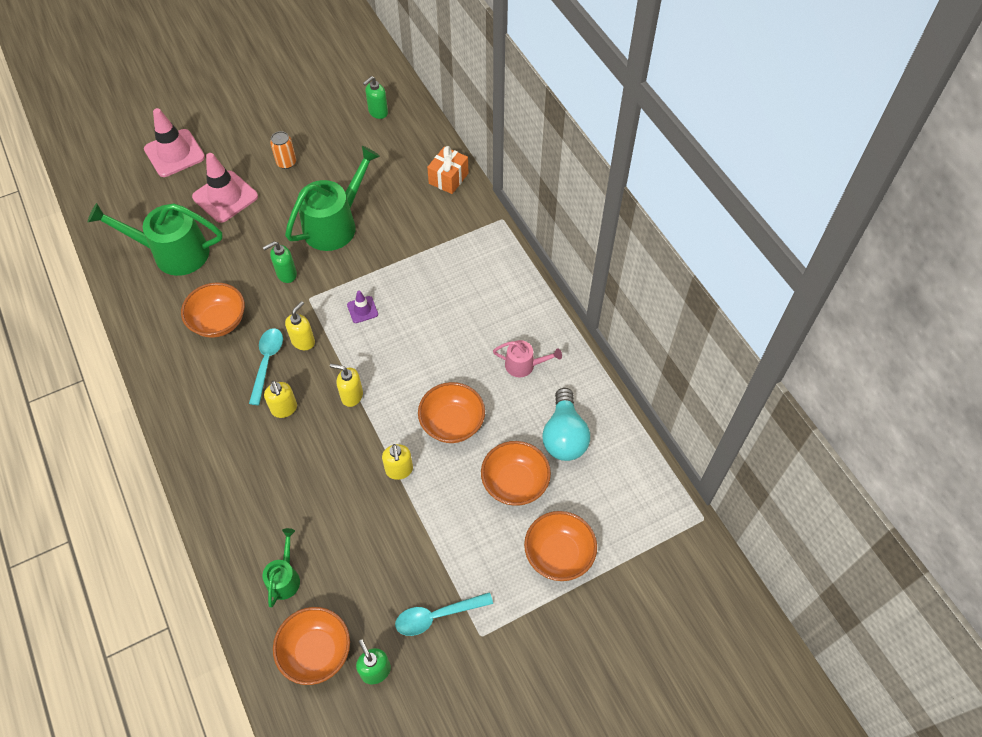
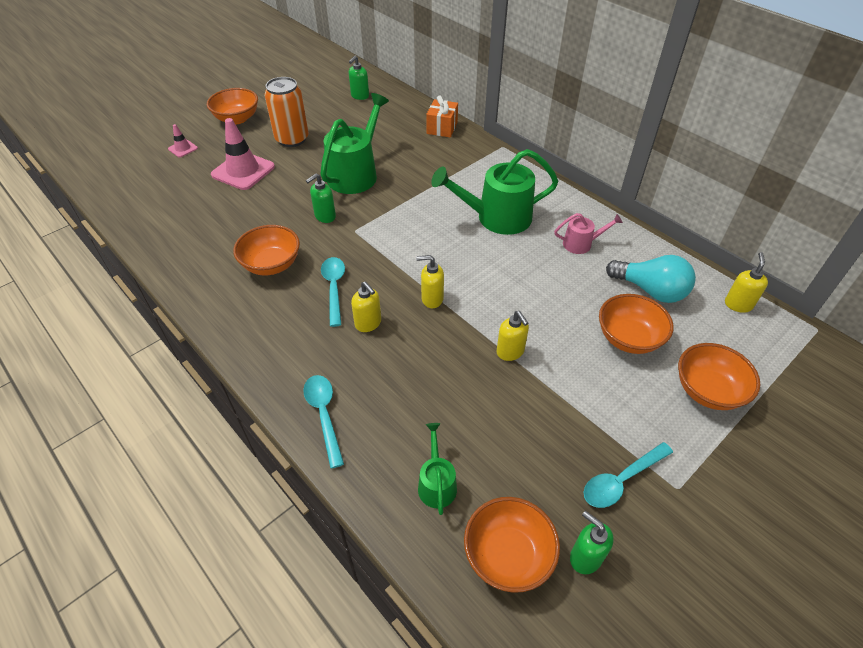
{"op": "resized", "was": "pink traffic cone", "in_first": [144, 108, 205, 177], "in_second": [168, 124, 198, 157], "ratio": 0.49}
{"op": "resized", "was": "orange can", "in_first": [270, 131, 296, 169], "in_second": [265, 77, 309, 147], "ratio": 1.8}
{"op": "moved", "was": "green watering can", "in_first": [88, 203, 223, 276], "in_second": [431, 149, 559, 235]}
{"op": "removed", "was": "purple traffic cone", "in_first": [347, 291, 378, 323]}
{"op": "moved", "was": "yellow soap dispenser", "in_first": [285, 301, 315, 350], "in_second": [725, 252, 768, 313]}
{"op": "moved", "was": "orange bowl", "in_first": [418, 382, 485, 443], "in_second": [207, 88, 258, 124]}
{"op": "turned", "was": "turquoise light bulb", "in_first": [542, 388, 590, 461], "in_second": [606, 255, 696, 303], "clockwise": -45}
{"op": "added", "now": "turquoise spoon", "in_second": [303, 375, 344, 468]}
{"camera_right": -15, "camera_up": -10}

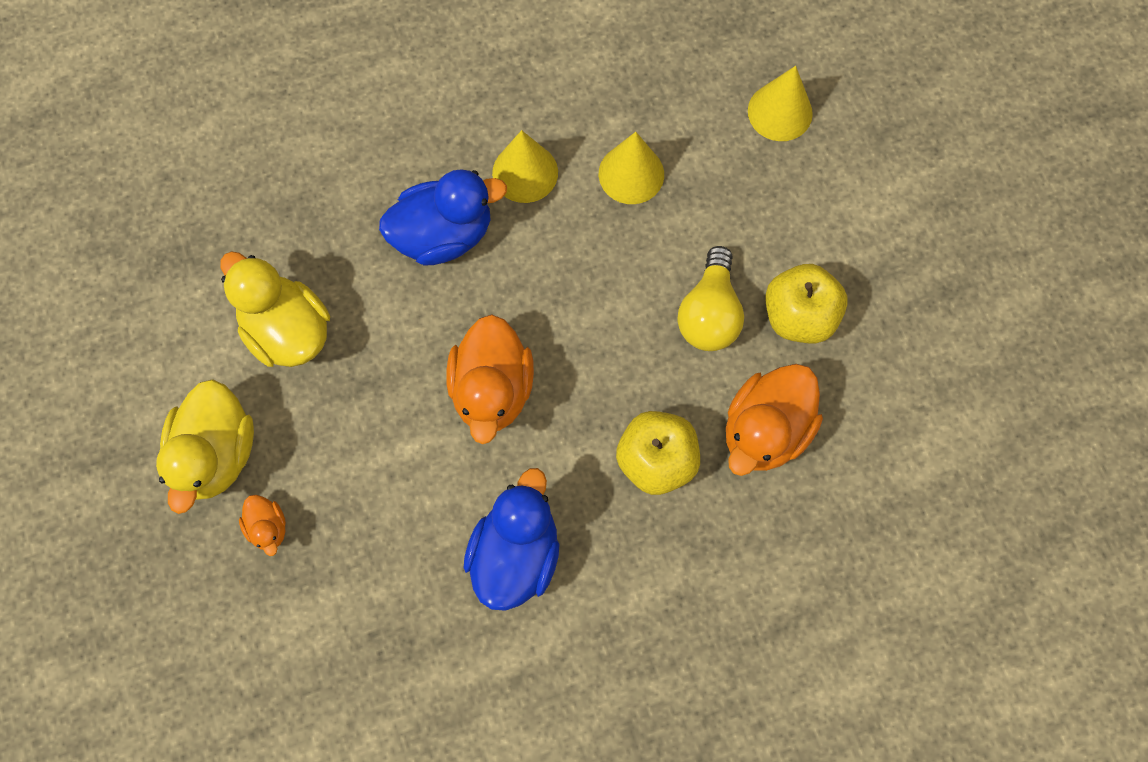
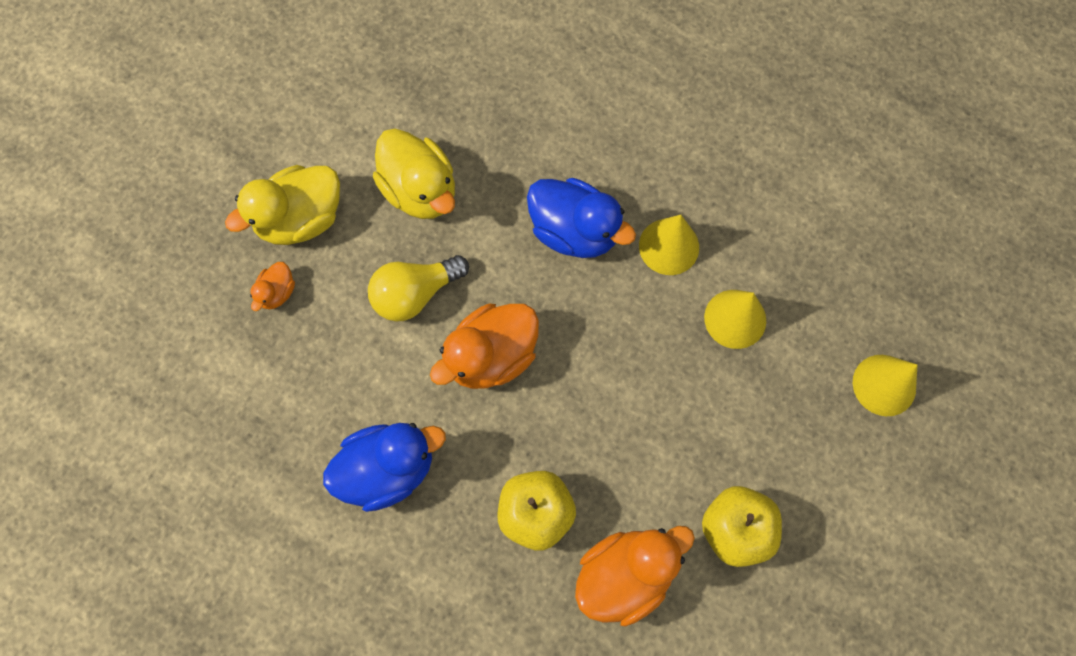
{"op": "moved", "was": "yellow light bulb", "in_first": [678, 246, 744, 351], "in_second": [368, 255, 469, 322]}
{"op": "turned", "was": "yellow duck", "in_first": [220, 251, 330, 367], "in_second": [373, 129, 455, 219], "clockwise": 135}
{"op": "turned", "was": "orange duck", "in_first": [726, 364, 823, 476], "in_second": [575, 526, 695, 627], "clockwise": 150}
{"camera_right": 50, "camera_up": 0}

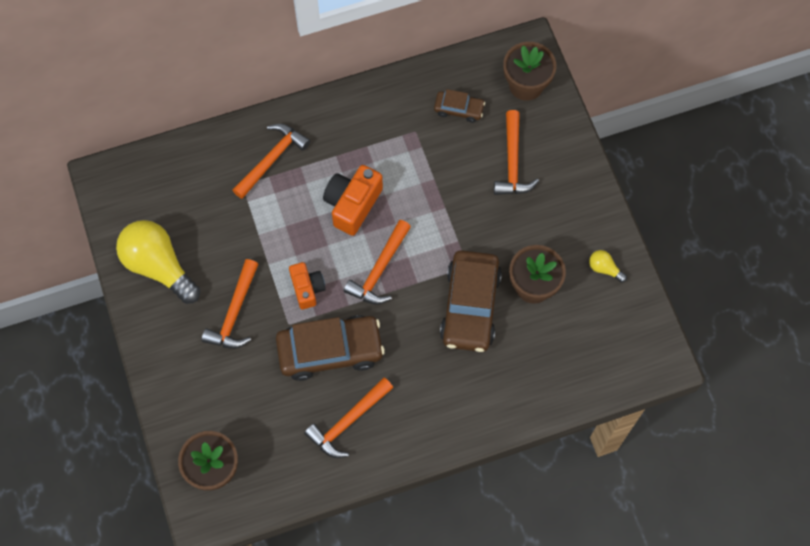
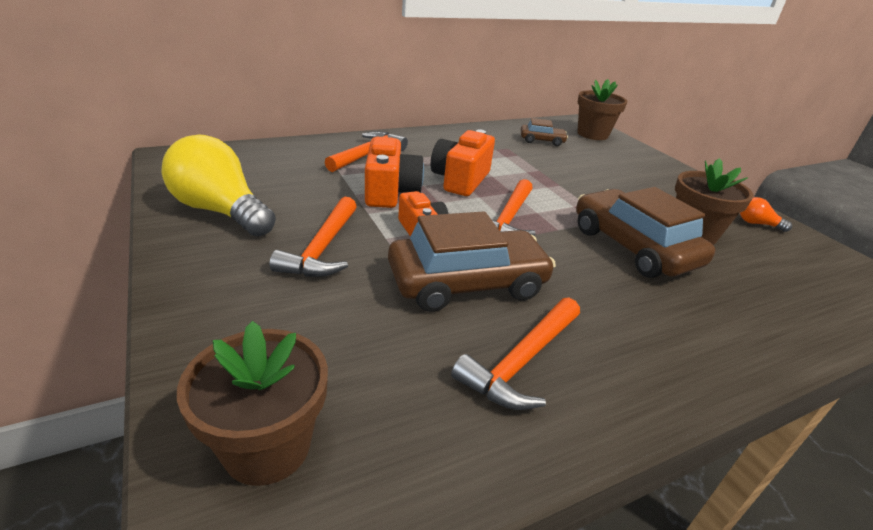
{"op": "removed", "was": "orange hammer", "in_first": [494, 110, 539, 195]}
{"op": "turned", "was": "brown car", "in_first": [440, 250, 502, 352], "in_second": [576, 187, 715, 278], "clockwise": 150}
{"op": "recoloured", "was": "yellow light bulb", "now": "orange light bulb", "in_first": [589, 250, 627, 283], "in_second": [740, 197, 792, 232]}
{"op": "added", "now": "orange camera", "in_second": [365, 137, 424, 208]}
{"camera_right": -10, "camera_up": -35}

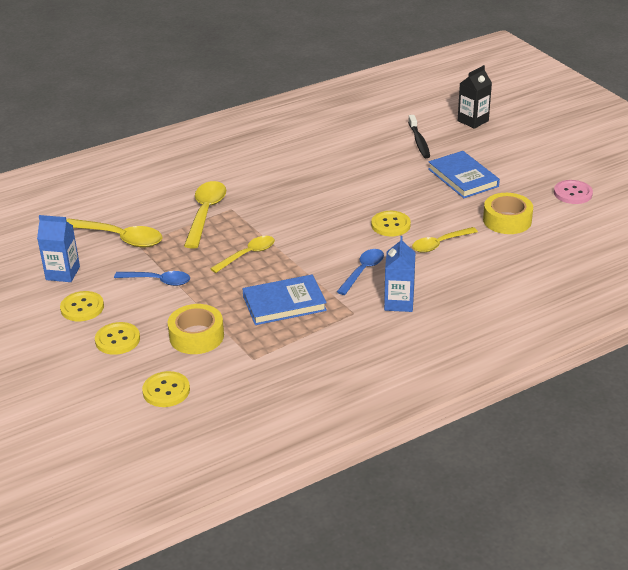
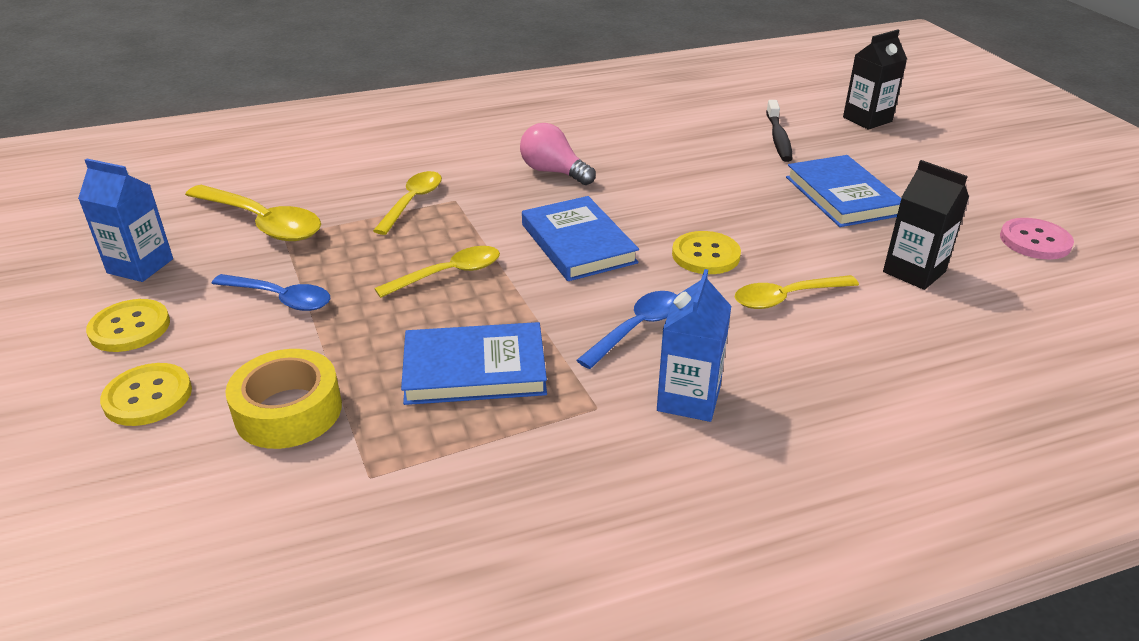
{"op": "resized", "was": "yellow spoon", "in_first": [184, 181, 226, 249], "in_second": [373, 171, 442, 235], "ratio": 0.66}
{"op": "replaced", "was": "yellow tape", "now": "black carton", "in_first": [483, 193, 533, 234], "in_second": [883, 160, 969, 290]}
{"op": "removed", "was": "yellow button", "in_first": [142, 371, 190, 407]}
{"op": "added", "now": "pink light bulb", "in_second": [520, 123, 596, 185]}
{"op": "added", "now": "blue book", "in_second": [522, 196, 639, 281]}
{"camera_right": 10, "camera_up": 0}

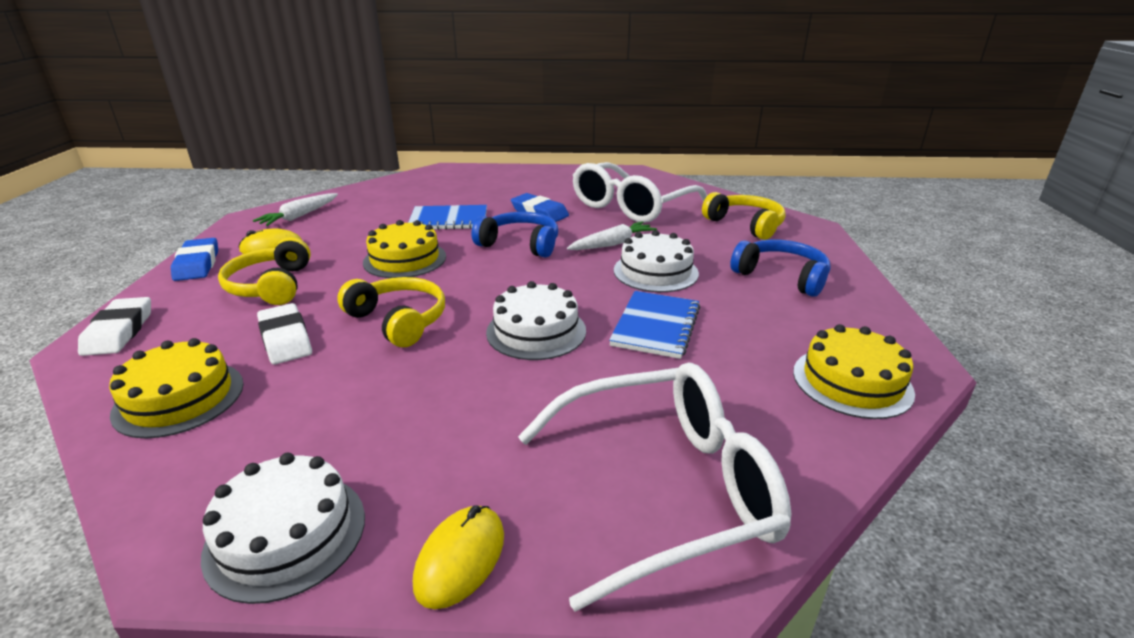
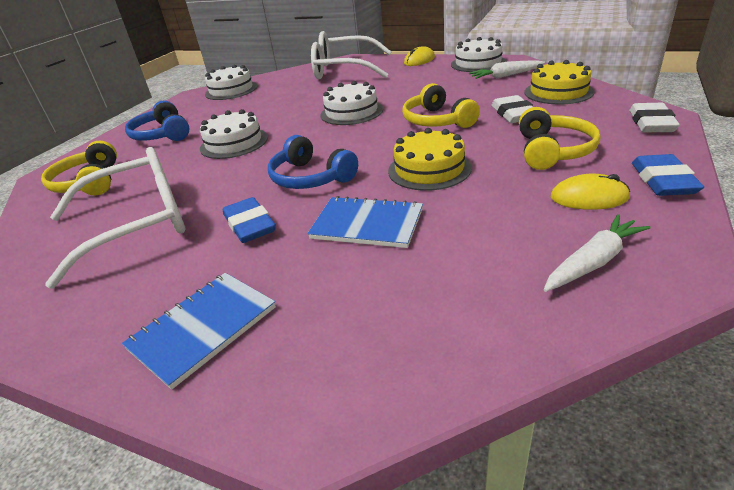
{"op": "moved", "was": "white carrot", "in_first": [567, 221, 657, 250], "in_second": [469, 60, 545, 79]}
{"op": "moved", "was": "blue notebook", "in_first": [609, 291, 700, 359], "in_second": [122, 273, 276, 390]}
{"op": "recoloured", "was": "yellow cake", "now": "white cake", "in_first": [793, 324, 915, 419], "in_second": [205, 65, 258, 100]}
{"camera_right": -155, "camera_up": 5}

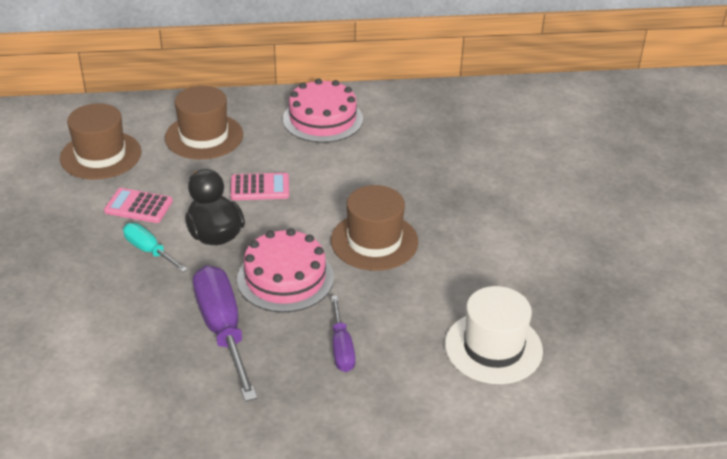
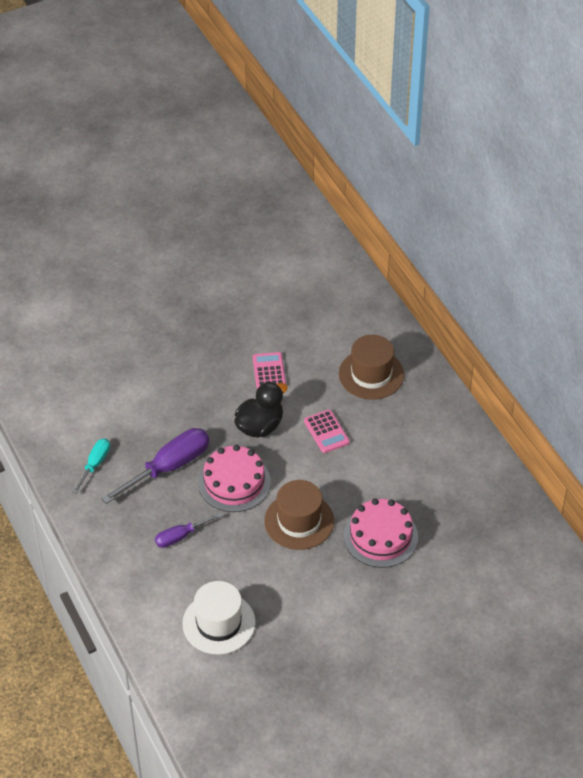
{"op": "moved", "was": "pink cake", "in_first": [283, 78, 363, 143], "in_second": [344, 498, 418, 568]}
{"op": "removed", "was": "brown hat", "in_first": [60, 103, 141, 180]}
{"op": "moved", "was": "turquoise screwdriver", "in_first": [123, 223, 188, 272], "in_second": [73, 438, 110, 494]}
{"camera_right": 70, "camera_up": 10}

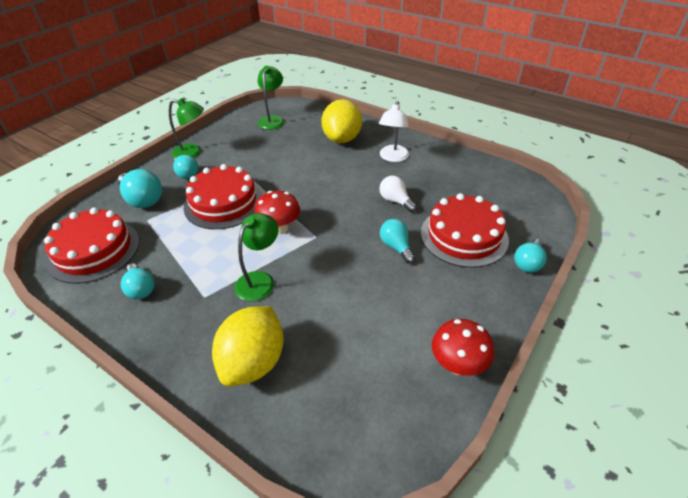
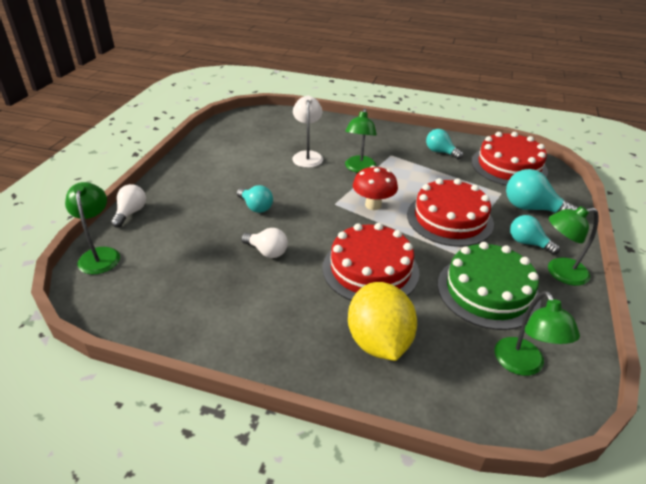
{"op": "moved", "was": "white lamp", "in_first": [379, 101, 409, 162], "in_second": [292, 96, 323, 168]}
{"op": "moved", "was": "red cake", "in_first": [421, 193, 509, 268], "in_second": [322, 223, 419, 301]}
{"op": "recoloured", "was": "turquoise light bulb", "now": "white light bulb", "in_first": [514, 239, 547, 273], "in_second": [111, 184, 146, 227]}
{"op": "removed", "was": "yellow lemon", "in_first": [212, 306, 284, 386]}
{"op": "removed", "was": "red mushroom", "in_first": [432, 319, 494, 376]}
{"op": "added", "now": "green lamp", "in_second": [65, 182, 120, 274]}
{"op": "added", "now": "green cake", "in_second": [438, 242, 541, 330]}
{"camera_right": 160, "camera_up": -5}

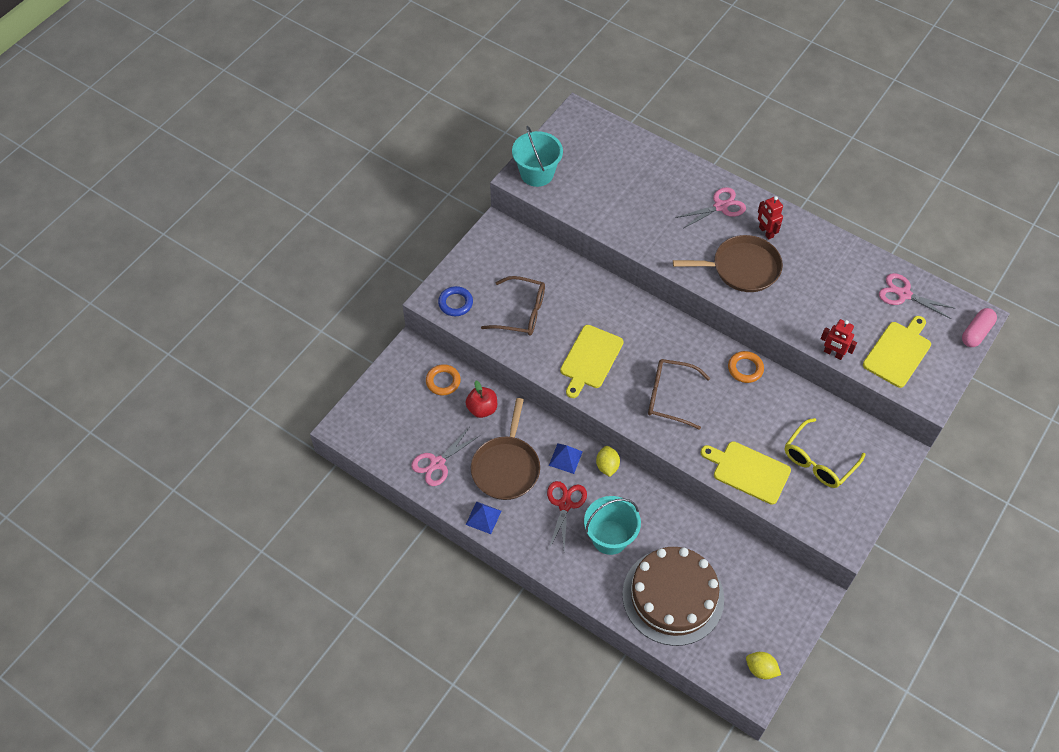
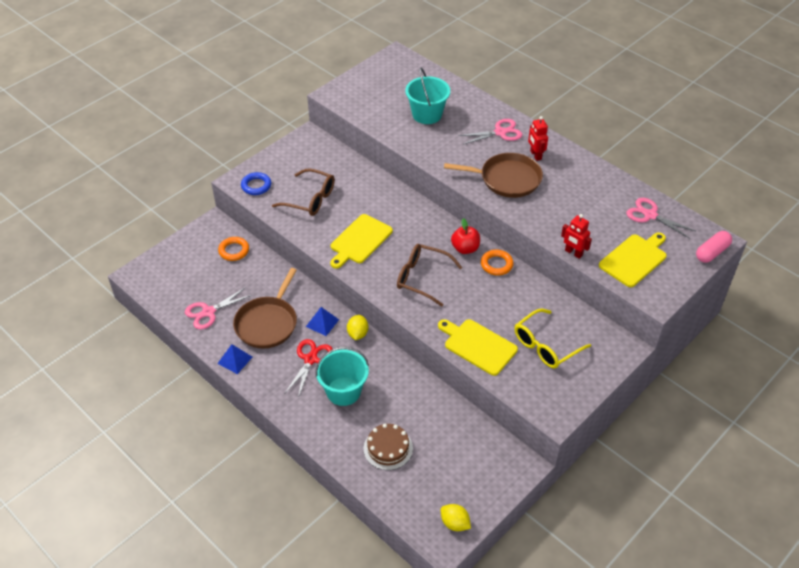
{"op": "moved", "was": "turquoise bucket", "in_first": [512, 126, 563, 187], "in_second": [405, 68, 450, 124]}
{"op": "moved", "was": "red apple", "in_first": [466, 381, 497, 418], "in_second": [451, 218, 480, 254]}
{"op": "resized", "was": "brown cake", "in_first": [622, 547, 724, 646], "in_second": [364, 424, 413, 470], "ratio": 0.51}
{"camera_right": 10, "camera_up": -10}

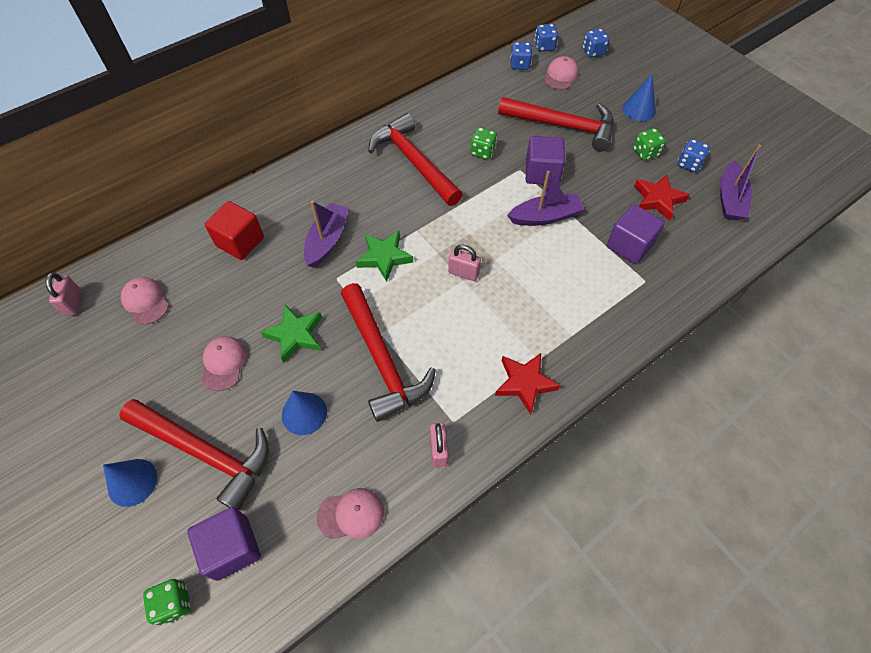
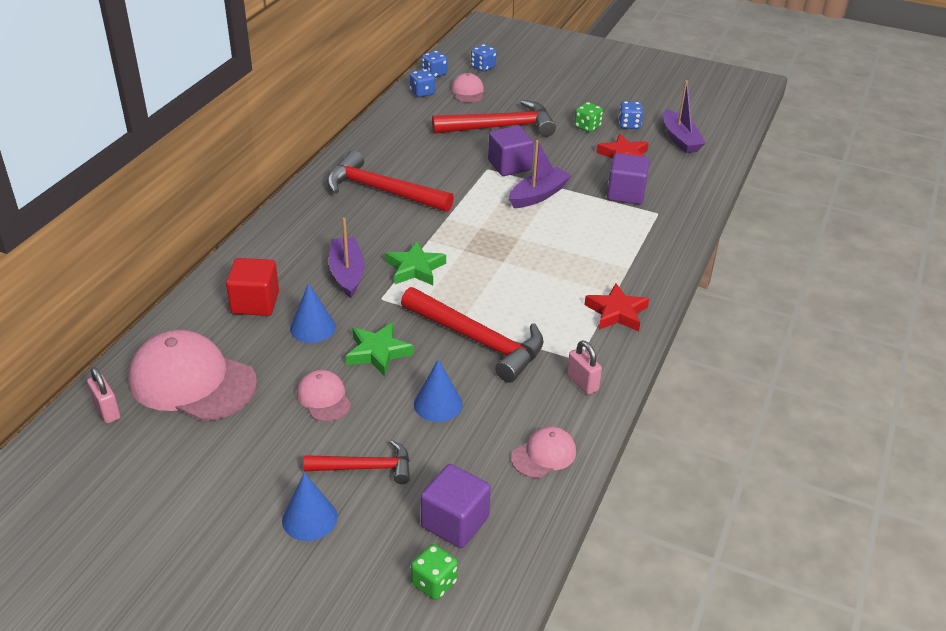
{"op": "moved", "was": "blue cone", "in_first": [622, 74, 656, 121], "in_second": [290, 283, 336, 343]}
{"op": "removed", "was": "green dice", "in_first": [470, 127, 497, 159]}
{"op": "removed", "was": "pink padlock", "in_first": [448, 244, 481, 281]}
{"op": "resized", "was": "pink cap", "in_first": [121, 277, 169, 324], "in_second": [128, 330, 257, 421], "ratio": 2.03}
{"op": "resized", "was": "red hammer", "in_first": [119, 399, 269, 510], "in_second": [303, 440, 410, 484], "ratio": 0.59}
{"camera_right": -30, "camera_up": -20}

